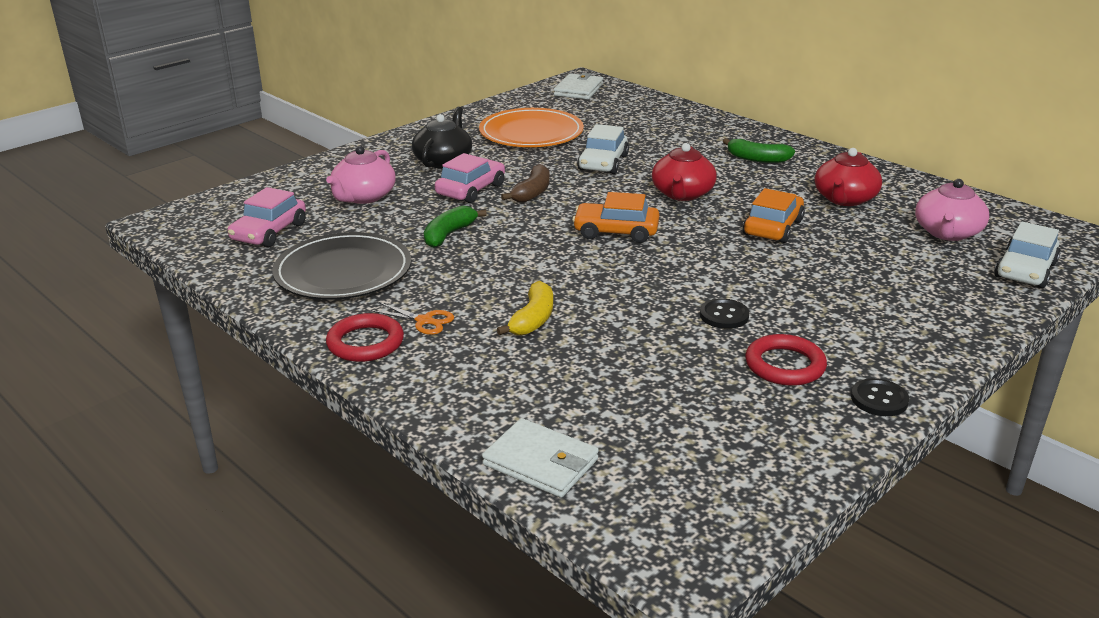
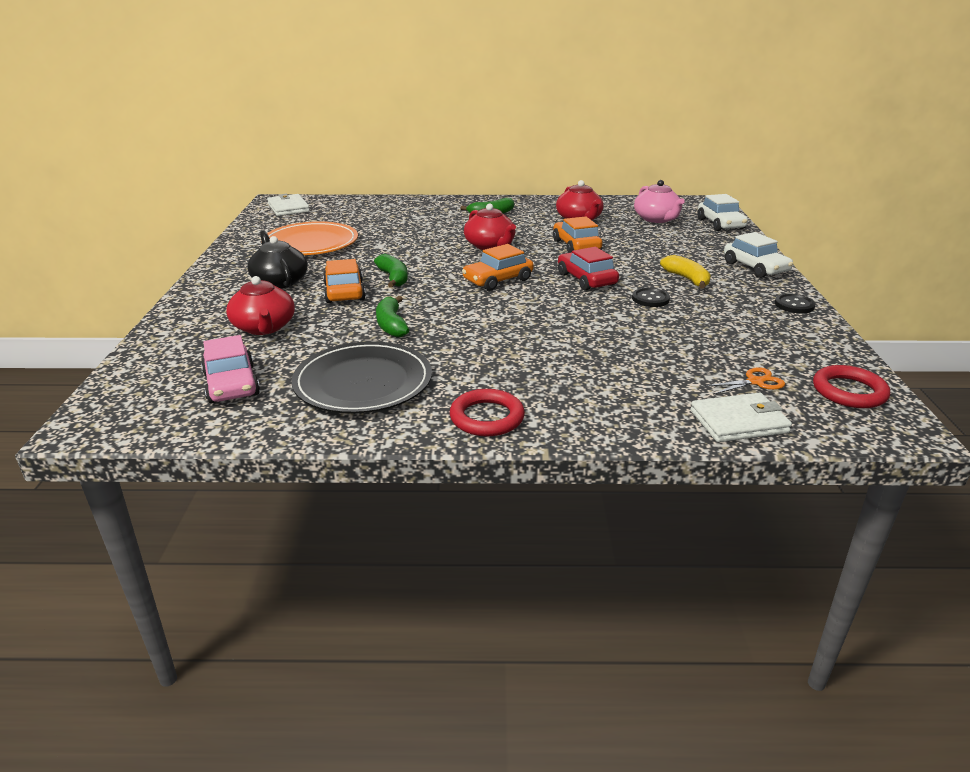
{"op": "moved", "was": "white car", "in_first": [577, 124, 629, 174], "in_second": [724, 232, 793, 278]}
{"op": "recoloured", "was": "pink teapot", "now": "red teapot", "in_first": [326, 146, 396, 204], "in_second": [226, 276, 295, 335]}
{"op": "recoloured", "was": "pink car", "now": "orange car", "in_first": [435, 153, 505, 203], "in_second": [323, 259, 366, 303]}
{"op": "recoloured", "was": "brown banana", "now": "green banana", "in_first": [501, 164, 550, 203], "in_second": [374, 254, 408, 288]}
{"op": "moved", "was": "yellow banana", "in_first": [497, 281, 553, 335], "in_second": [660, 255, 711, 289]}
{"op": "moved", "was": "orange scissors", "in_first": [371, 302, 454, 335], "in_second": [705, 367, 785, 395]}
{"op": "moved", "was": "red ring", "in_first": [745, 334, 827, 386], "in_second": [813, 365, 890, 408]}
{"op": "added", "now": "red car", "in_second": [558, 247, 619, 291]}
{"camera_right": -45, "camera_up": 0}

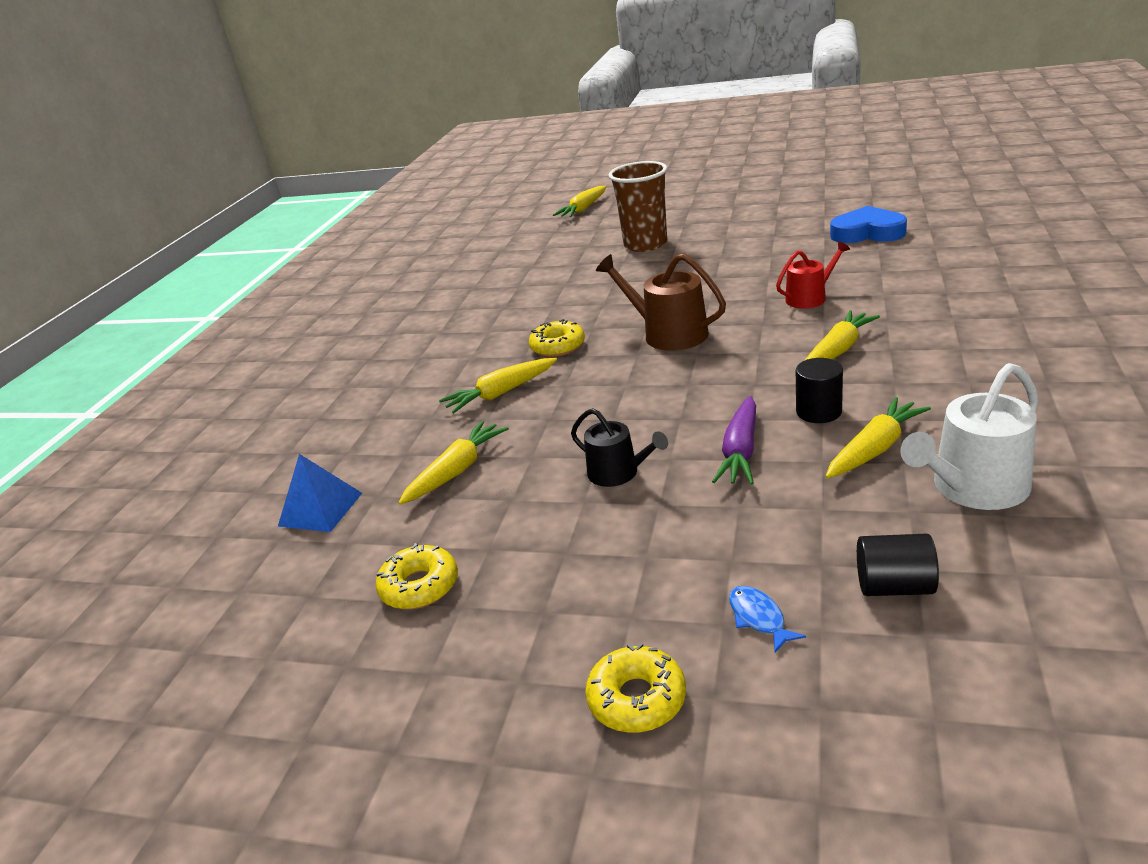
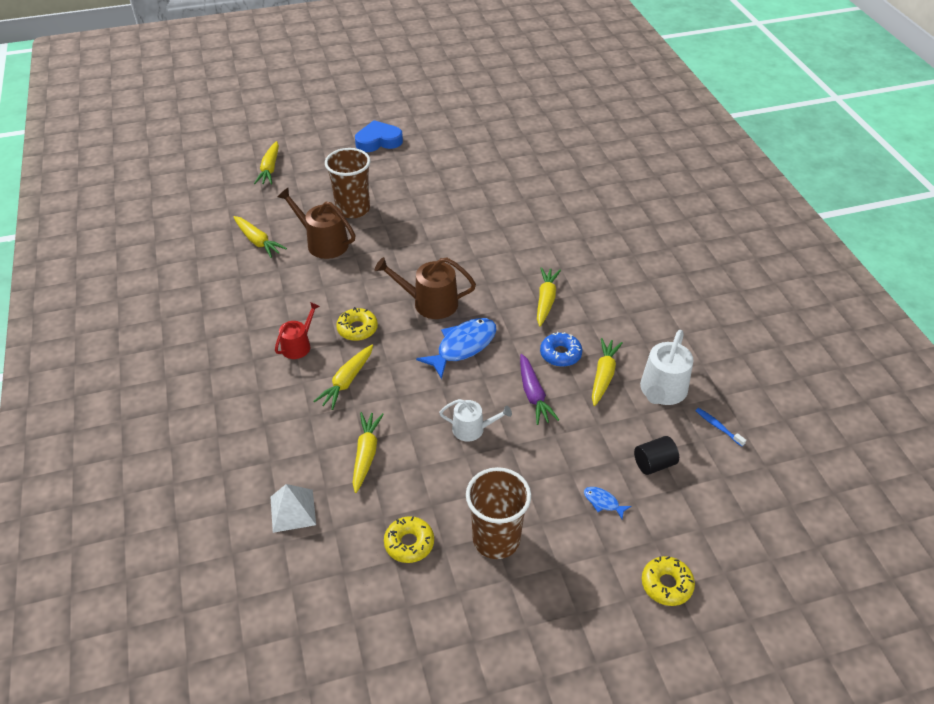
{"op": "moved", "was": "blue heart", "in_first": [830, 206, 907, 243], "in_second": [355, 120, 403, 152]}
{"op": "moved", "was": "red watering can", "in_first": [776, 241, 850, 308], "in_second": [275, 302, 320, 359]}
{"op": "replaced", "was": "black cylinder", "now": "blue donut", "in_first": [796, 358, 843, 423], "in_second": [540, 332, 582, 367]}
{"op": "recoloured", "was": "black watering can", "now": "white watering can", "in_first": [571, 408, 668, 487], "in_second": [439, 399, 512, 442]}
{"op": "recoloured", "was": "blue pyramid", "now": "white pyramid", "in_first": [278, 454, 362, 532], "in_second": [270, 484, 316, 533]}
{"op": "moved", "was": "yellow donut", "in_first": [585, 643, 686, 733], "in_second": [642, 556, 695, 606]}
{"op": "added", "now": "brown watering can", "in_second": [277, 188, 355, 259]}
{"op": "added", "now": "yellow carrot", "in_second": [234, 216, 287, 258]}
{"op": "added", "now": "blue fish", "in_second": [416, 318, 496, 379]}
{"op": "added", "now": "blue toothbrush", "in_second": [695, 408, 746, 447]}
{"op": "added", "now": "brown cup", "in_second": [466, 467, 531, 559]}
{"camera_right": -35, "camera_up": 15}

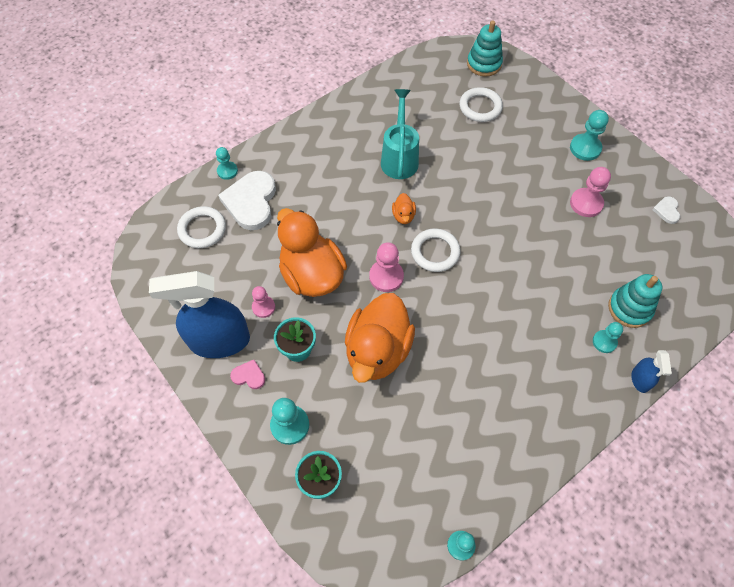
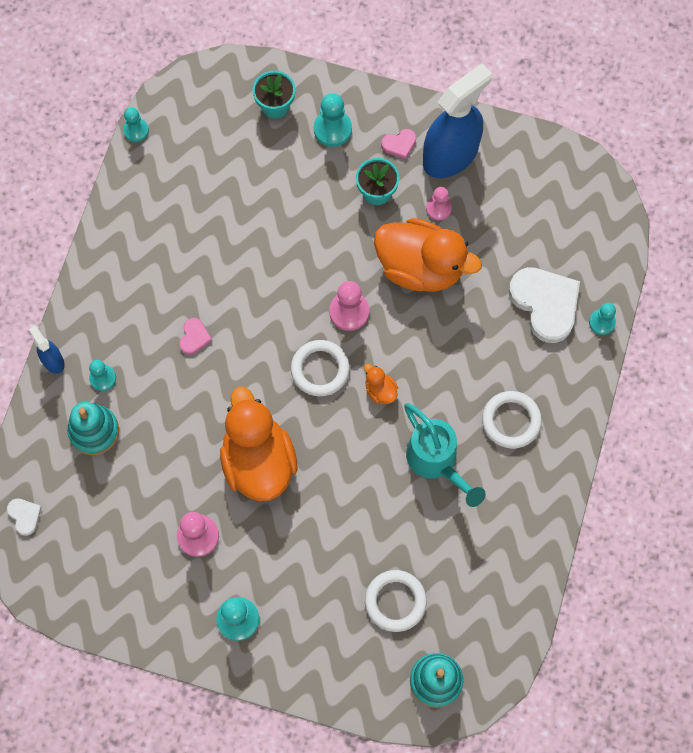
{"op": "moved", "was": "white heart", "in_first": [653, 196, 680, 224], "in_second": [7, 499, 42, 536]}
{"op": "moved", "was": "white ring", "in_first": [177, 206, 226, 248], "in_second": [482, 391, 542, 449]}
{"op": "moved", "was": "orange duck", "in_first": [345, 293, 415, 383], "in_second": [220, 386, 297, 501]}
{"op": "added", "now": "pink heart", "in_second": [179, 318, 212, 354]}
{"camera_right": 145, "camera_up": 10}

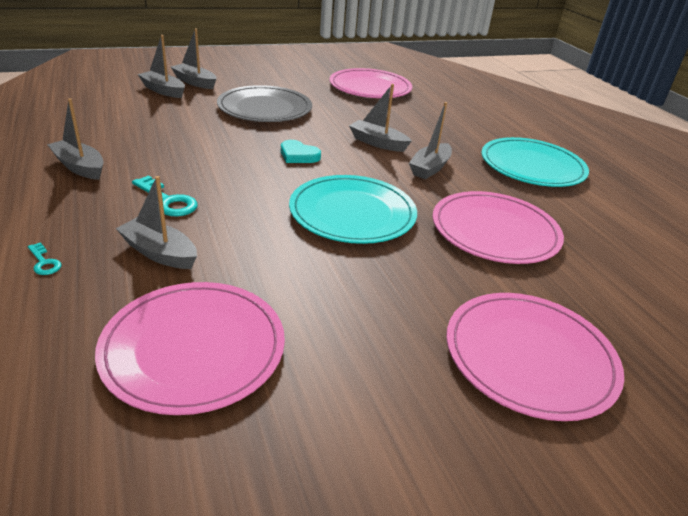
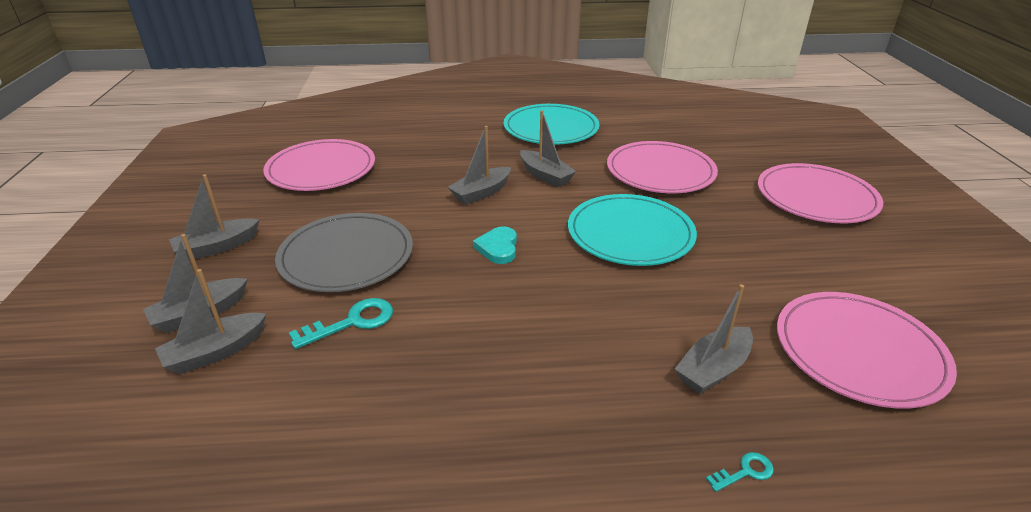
{"op": "moved", "was": "grey boat", "in_first": [47, 98, 103, 180], "in_second": [169, 174, 259, 261]}
{"op": "turned", "was": "turquoise heart", "in_first": [281, 140, 321, 163], "in_second": [473, 226, 517, 264], "clockwise": 135}
{"op": "moved", "was": "turquoise key", "in_first": [132, 175, 198, 216], "in_second": [289, 298, 393, 349]}
{"camera_right": -70, "camera_up": 0}

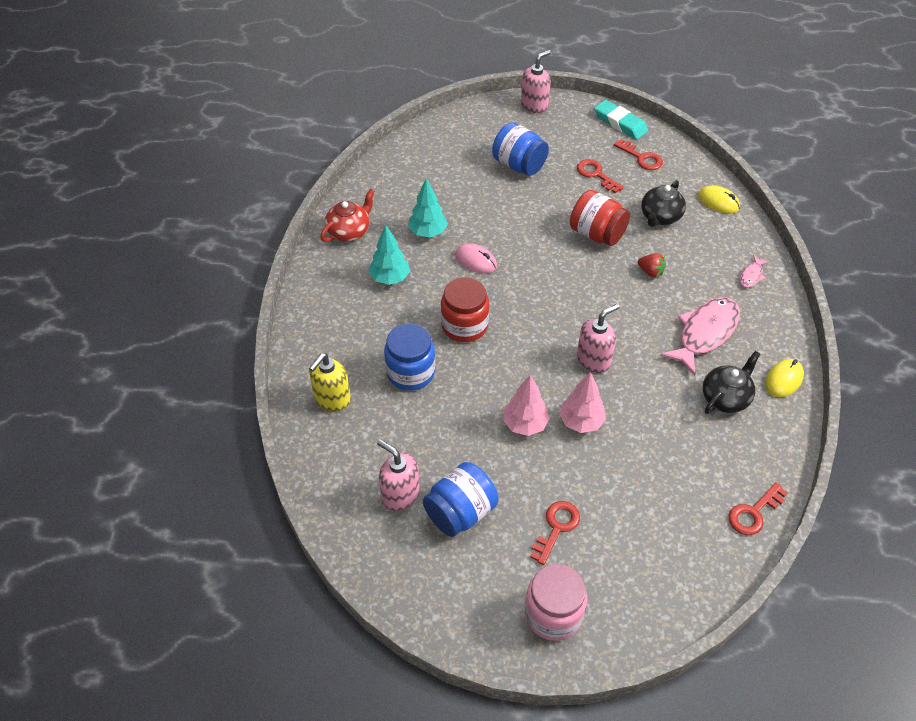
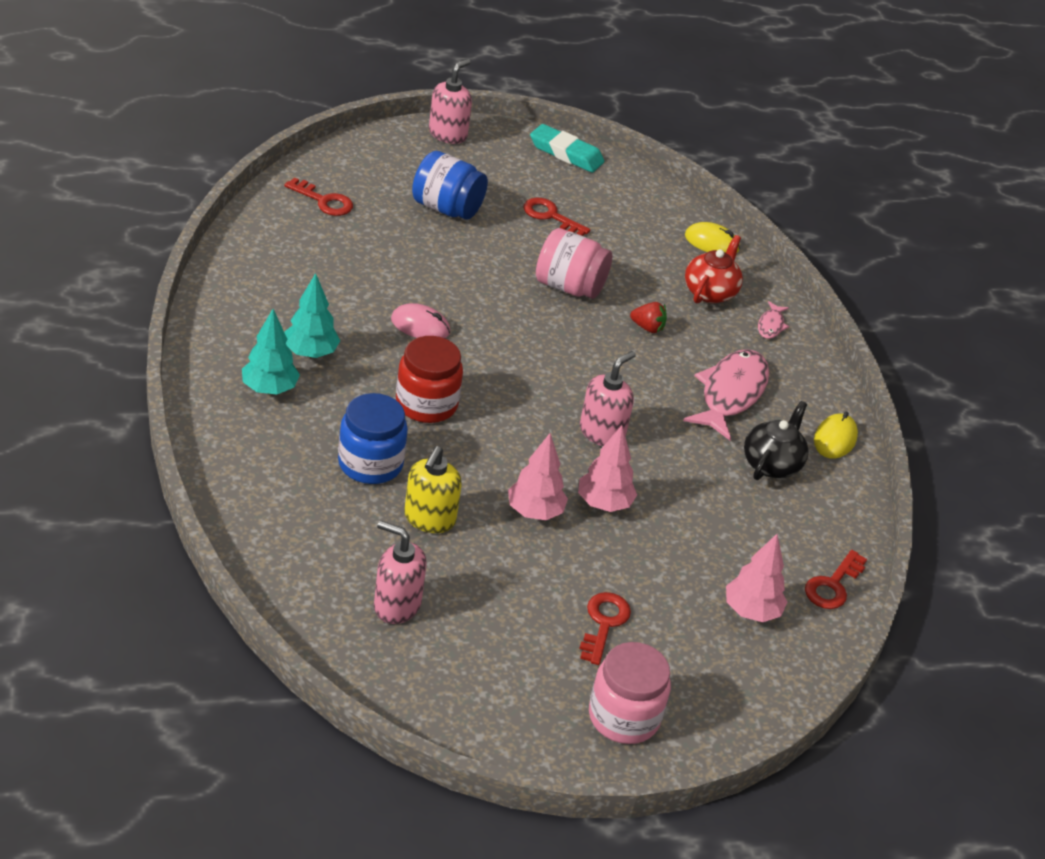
{"op": "moved", "was": "red key", "in_first": [614, 139, 663, 170], "in_second": [284, 178, 353, 216]}
{"op": "moved", "was": "turquoise tree", "in_first": [408, 179, 448, 238], "in_second": [242, 309, 300, 394]}
{"op": "removed", "was": "black teapot", "in_first": [641, 180, 686, 227]}
{"op": "moved", "was": "red teapot", "in_first": [320, 189, 375, 242], "in_second": [685, 235, 743, 303]}
{"op": "recoloured", "was": "red jar", "now": "pink jar", "in_first": [570, 190, 630, 246], "in_second": [536, 228, 612, 299]}
{"op": "moved", "was": "yellow soap dispenser", "in_first": [309, 353, 351, 411], "in_second": [404, 446, 462, 533]}
{"op": "removed", "was": "blue jar", "in_first": [423, 462, 499, 537]}
{"op": "added", "now": "pink tree", "in_second": [726, 534, 787, 622]}
{"camera_right": -20, "camera_up": -10}

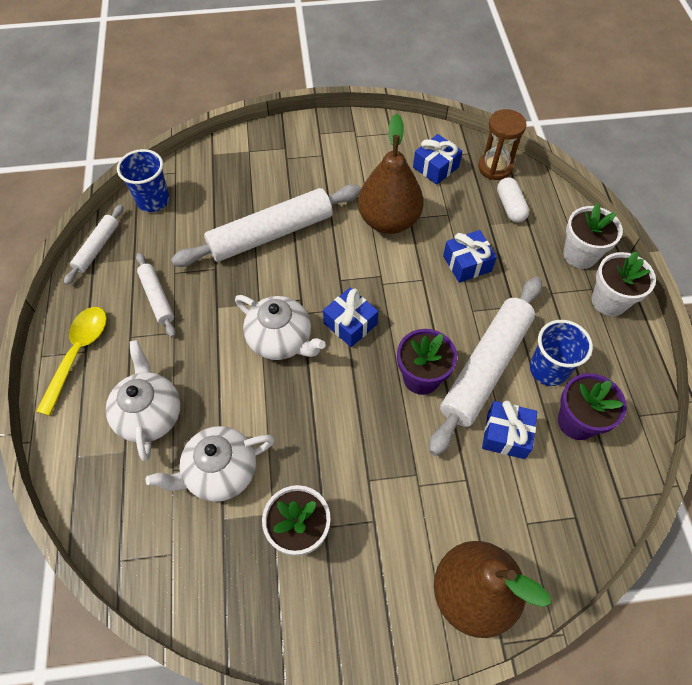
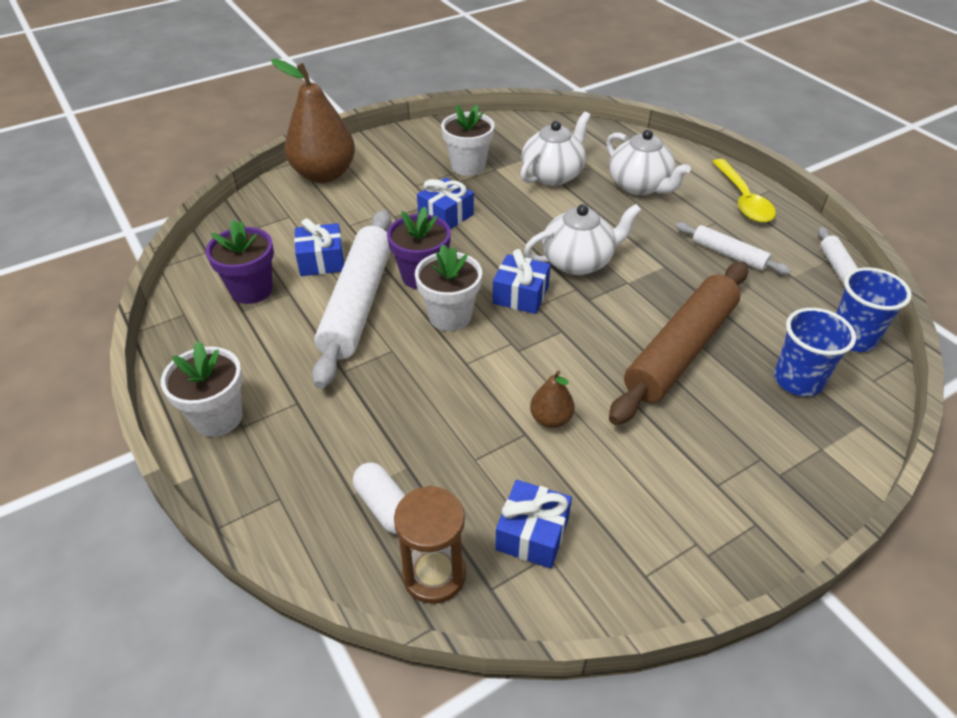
{"op": "resized", "was": "brown pear", "in_first": [358, 114, 424, 234], "in_second": [530, 370, 575, 428], "ratio": 0.46}
{"op": "recoloured", "was": "white rolling pin", "now": "brown rolling pin", "in_first": [171, 184, 361, 267], "in_second": [609, 262, 748, 425]}
{"op": "moved", "was": "white flower pot", "in_first": [563, 203, 623, 269], "in_second": [415, 244, 482, 331]}
{"op": "moved", "was": "blue gift", "in_first": [443, 230, 497, 283], "in_second": [417, 177, 474, 229]}
{"op": "turned", "was": "white teapot", "in_first": [235, 295, 326, 360], "in_second": [524, 204, 642, 275], "clockwise": 150}
{"op": "moved", "was": "blue cup", "in_first": [530, 320, 593, 386], "in_second": [774, 308, 856, 396]}
{"camera_right": 155, "camera_up": -15}

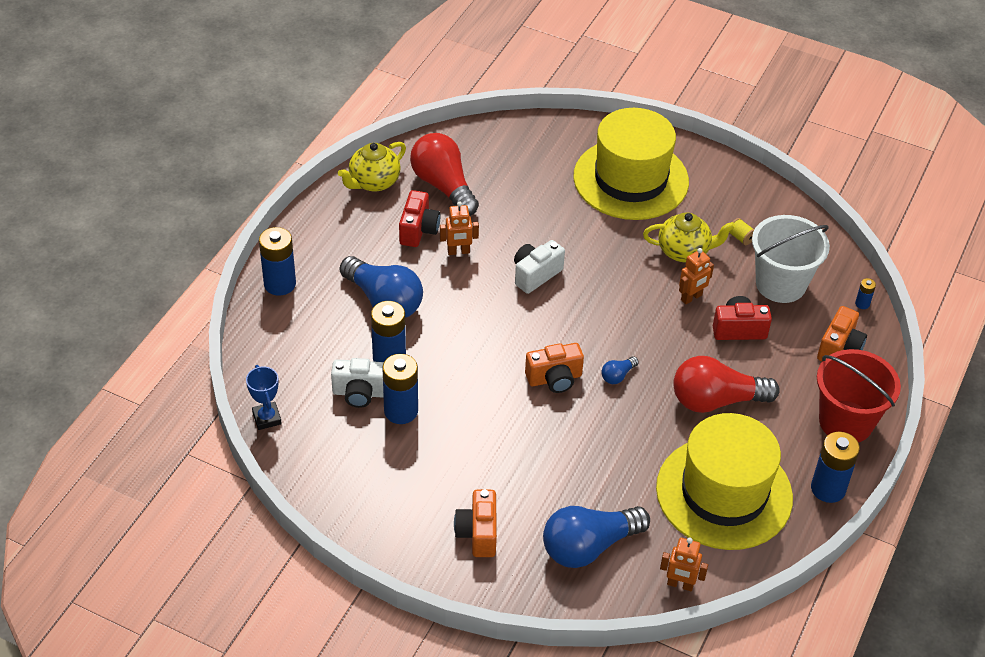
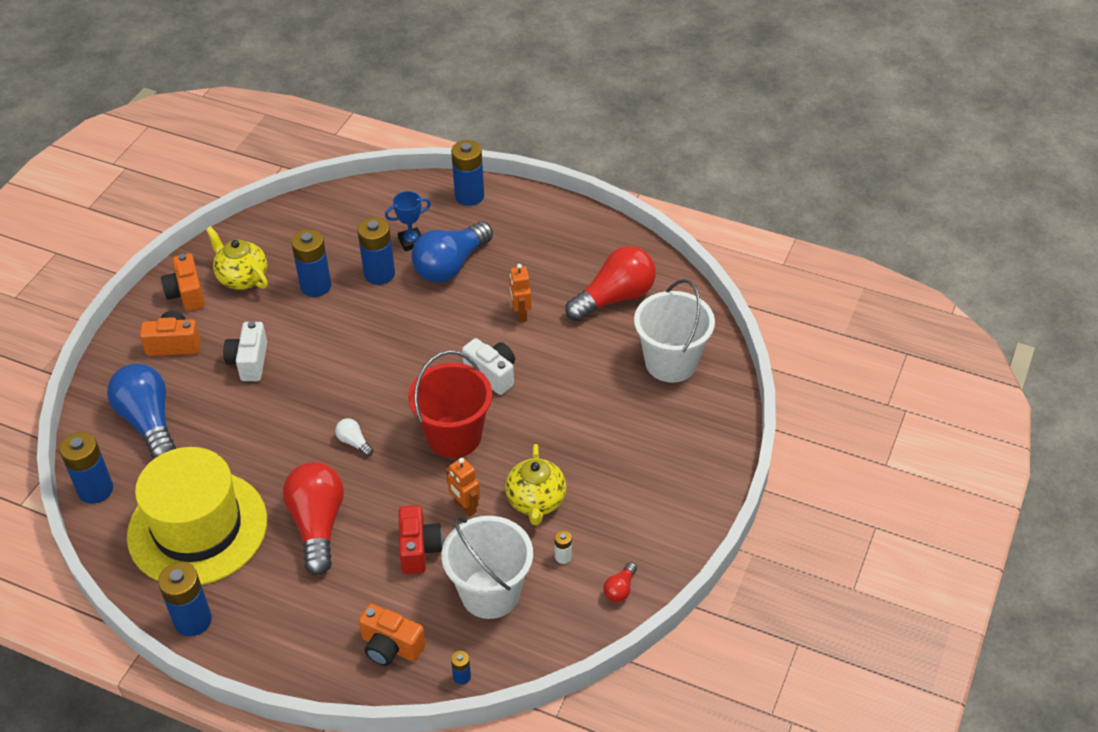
{"op": "removed", "was": "yellow hat", "in_first": [573, 108, 689, 220]}
{"op": "moved", "was": "yellow teapot", "in_first": [338, 142, 406, 192], "in_second": [206, 226, 268, 290]}
{"op": "removed", "was": "red camera", "in_first": [399, 190, 440, 247]}
{"op": "replaced", "was": "yellow spool", "now": "white battery", "in_first": [729, 218, 755, 245], "in_second": [555, 530, 572, 564]}
{"op": "moved", "was": "orange camera", "in_first": [525, 343, 584, 393], "in_second": [161, 253, 205, 311]}
{"op": "moved", "was": "red bucket", "in_first": [817, 349, 901, 442], "in_second": [408, 350, 492, 458]}
{"op": "recoloured", "was": "blue light bulb", "now": "white light bulb", "in_first": [601, 356, 639, 384], "in_second": [335, 418, 373, 457]}
{"op": "moved", "was": "white camera", "in_first": [331, 358, 384, 408], "in_second": [223, 321, 267, 381]}
{"op": "moved", "was": "blue trophy", "in_first": [246, 365, 282, 430], "in_second": [385, 191, 431, 251]}
{"op": "replaced", "was": "orange robot", "now": "blue battery", "in_first": [660, 538, 708, 591], "in_second": [59, 432, 113, 504]}
{"op": "added", "now": "white bucket", "in_second": [634, 279, 715, 383]}
{"op": "added", "now": "red light bulb", "in_second": [603, 562, 637, 602]}
{"camera_right": 90, "camera_up": 0}

